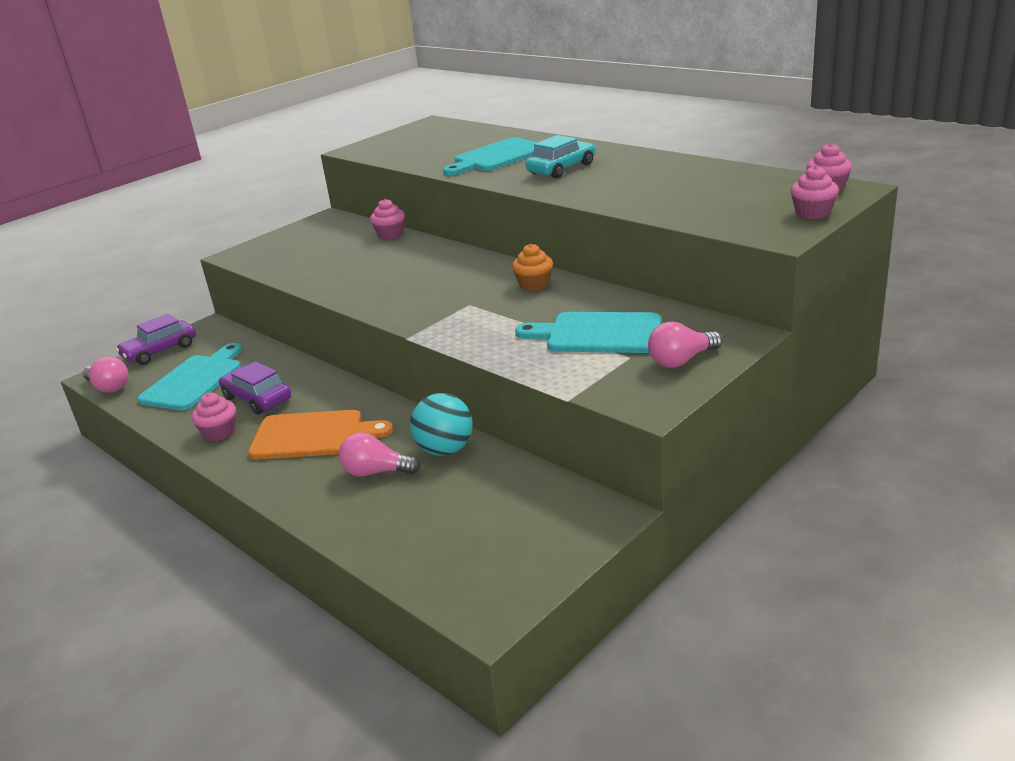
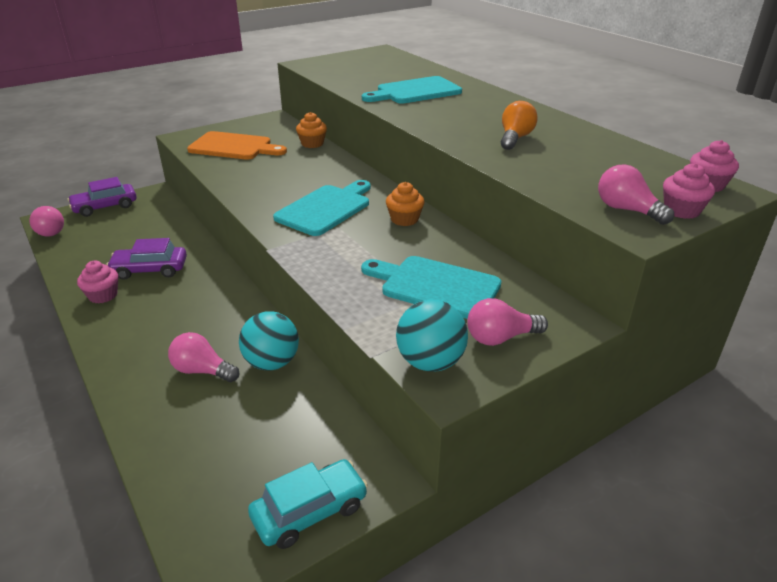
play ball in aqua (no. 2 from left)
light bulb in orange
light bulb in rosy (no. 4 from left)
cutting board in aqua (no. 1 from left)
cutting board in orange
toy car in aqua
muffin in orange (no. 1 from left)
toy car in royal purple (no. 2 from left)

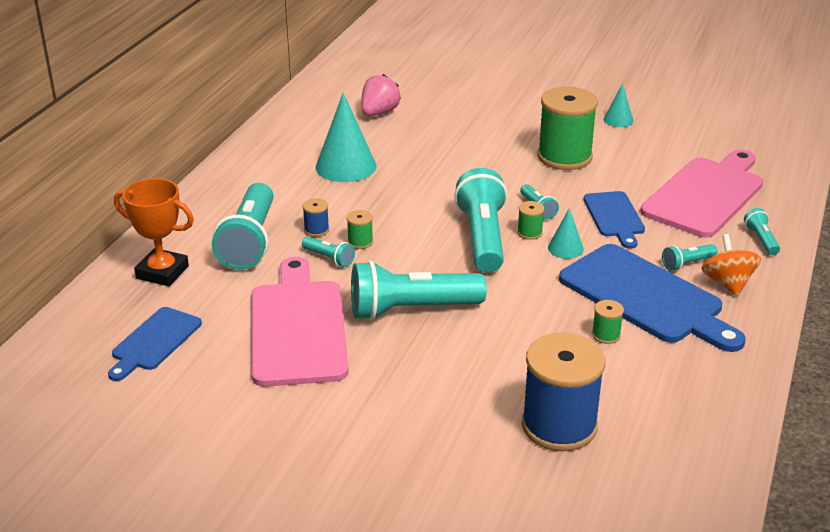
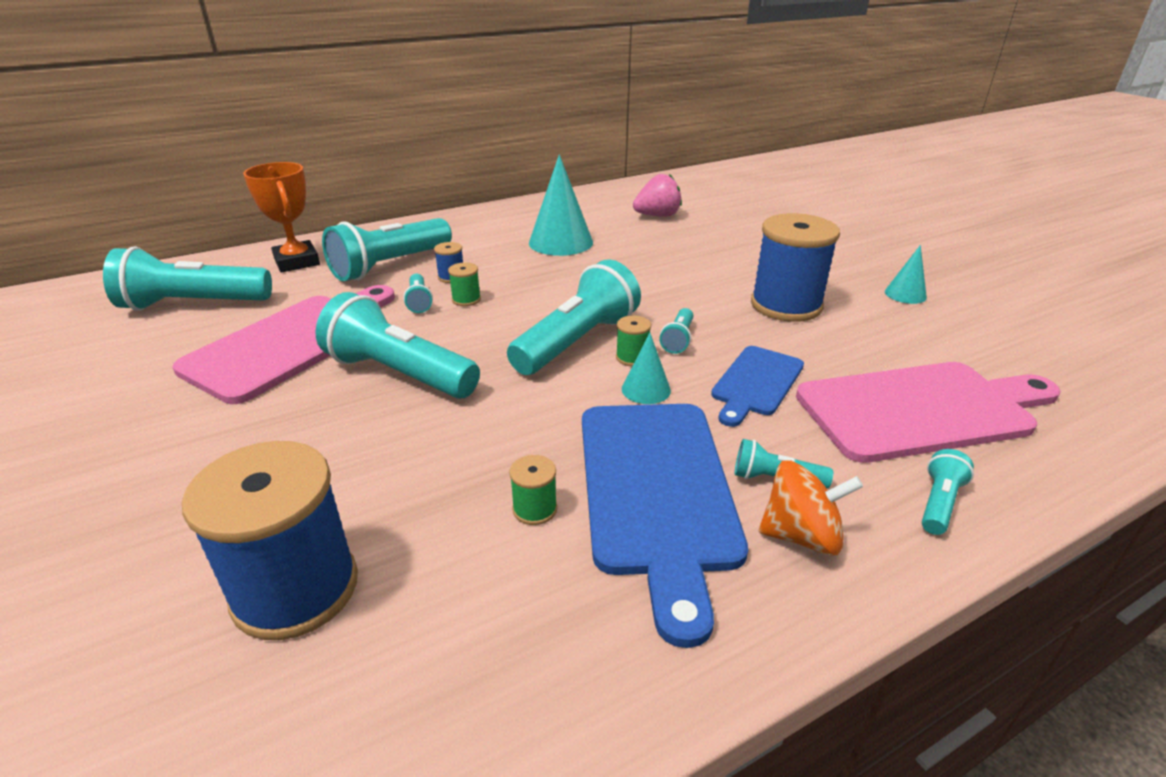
torch in aqua (no. 1 from left)
bobbin in blue (no. 3 from left)
toy top in orange

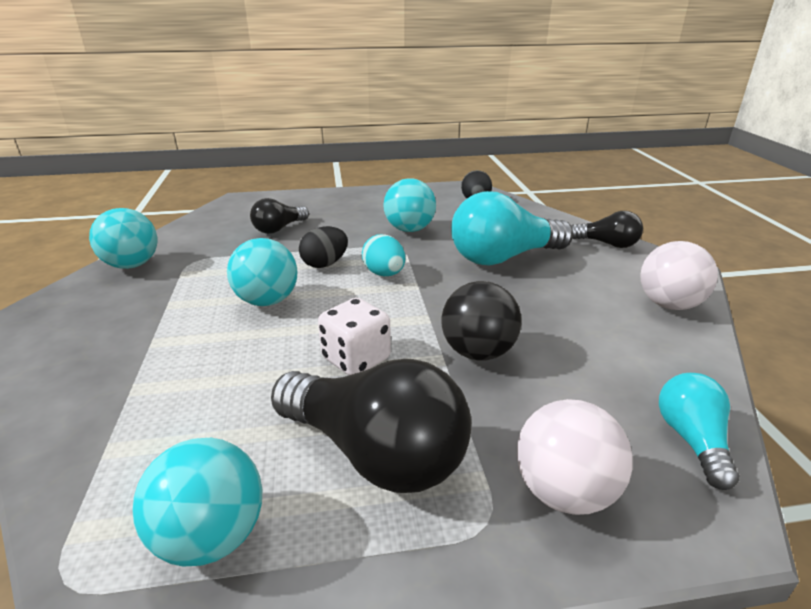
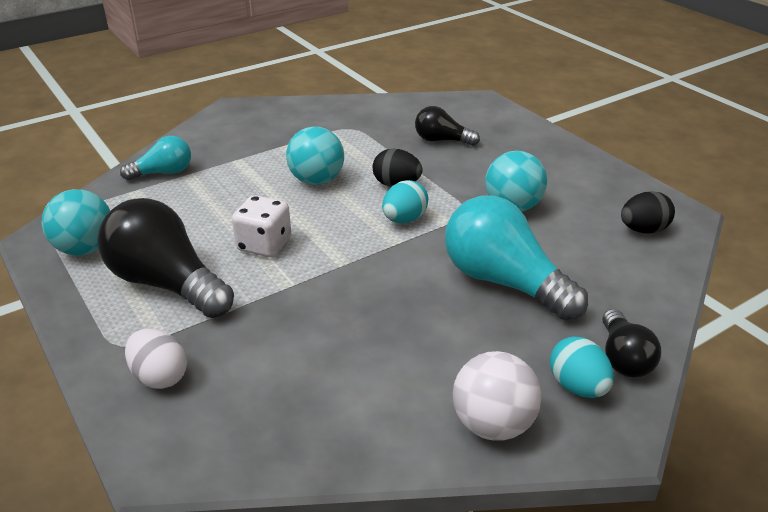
play ball in aqua (no. 1 from left in the first image)
play ball in jet-black
egg shape in aqua (no. 2 from left)
light bulb in aqua (no. 1 from left)
egg shape in white
light bulb in jet-black (no. 1 from left)

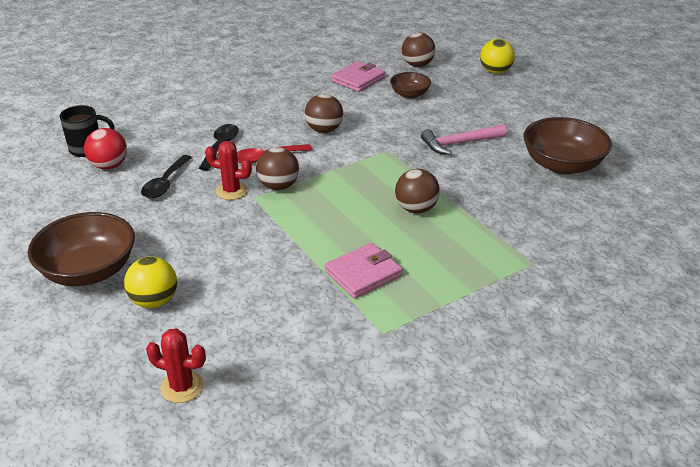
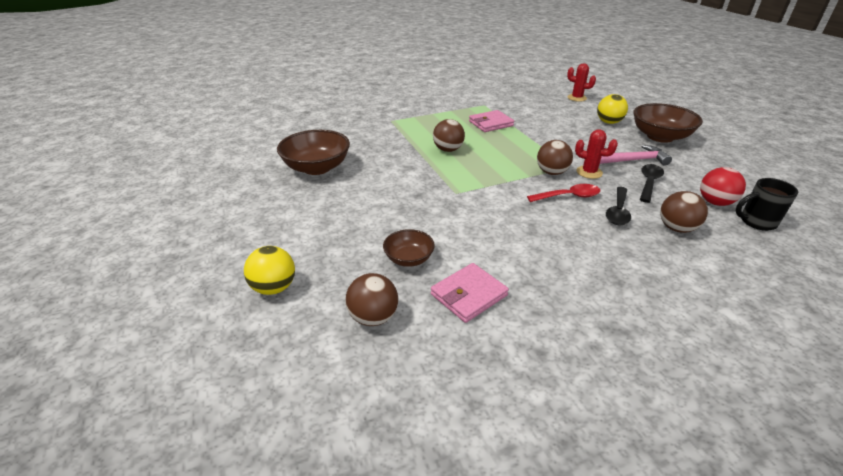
play ball in dark brown (no. 4 from left)
claw hammer in rosy

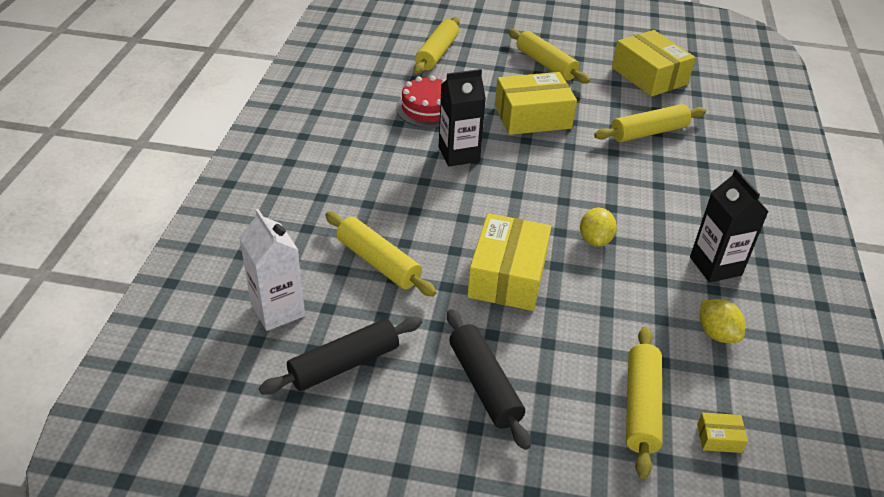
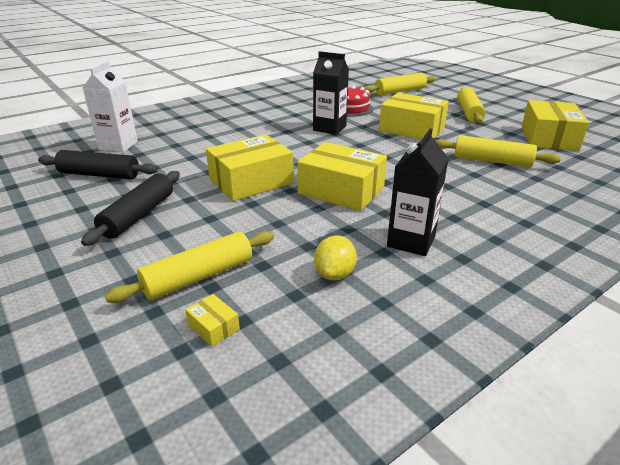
dough roller in golden (no. 1 from left in the first image)
parcel in golden (no. 3 from left)

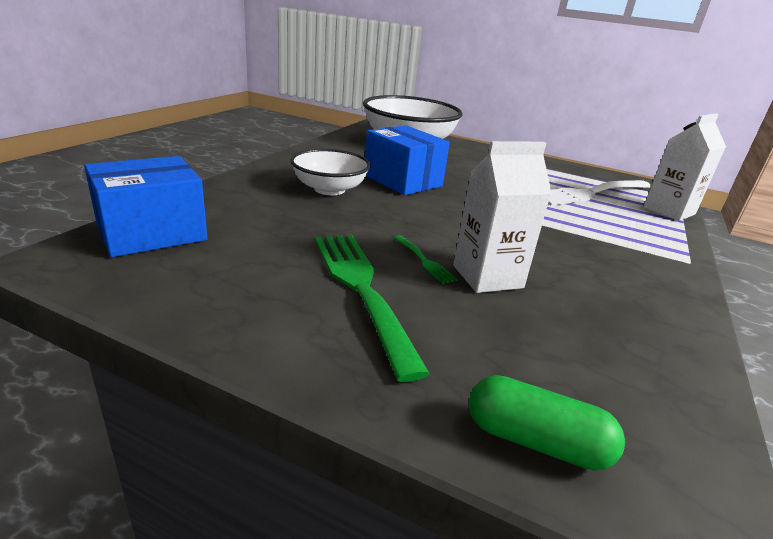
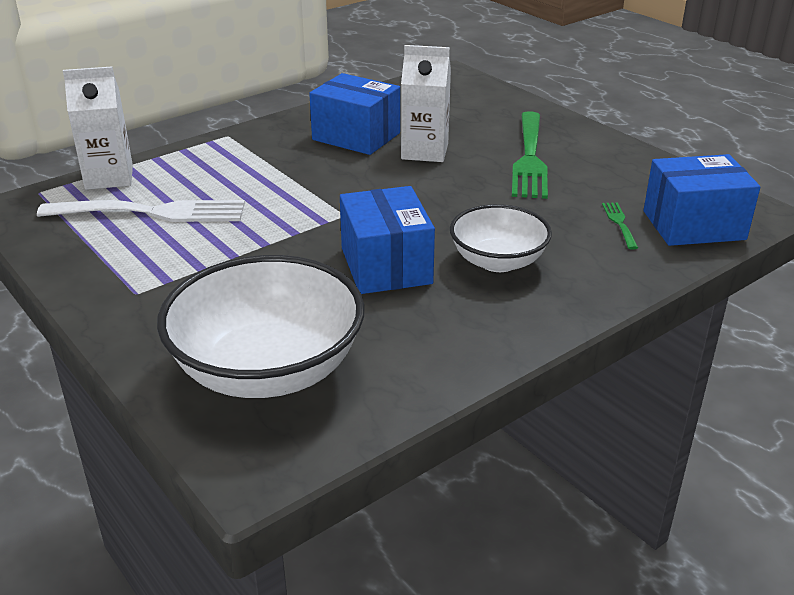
capsule in leaf-green
parcel in blue (no. 1 from left)
table fork in leaf-green (no. 2 from left)

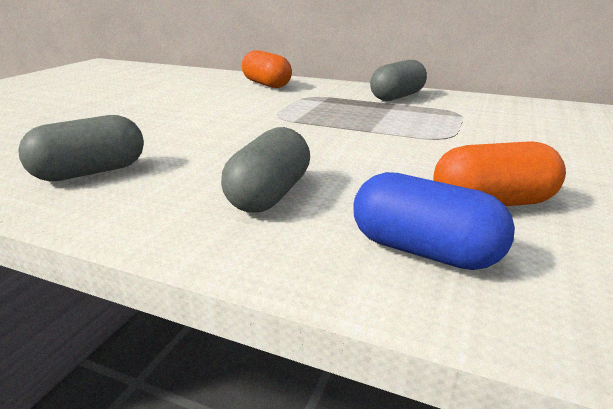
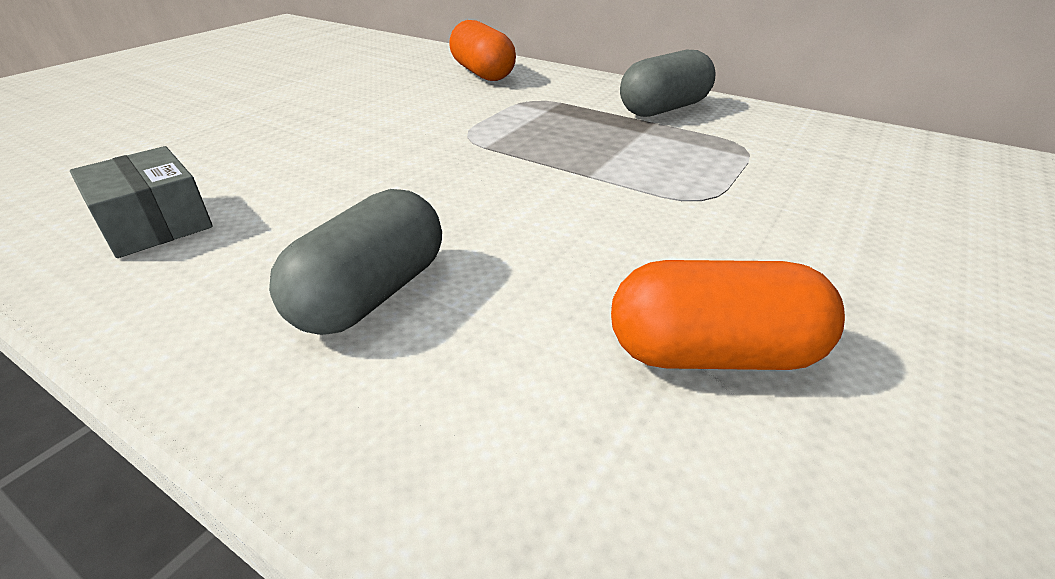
capsule in blue
parcel in gray

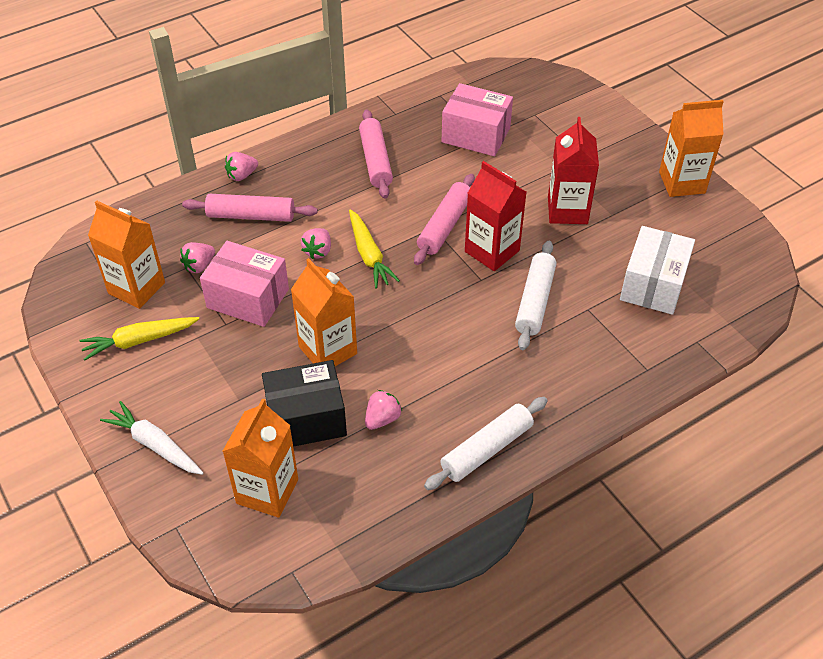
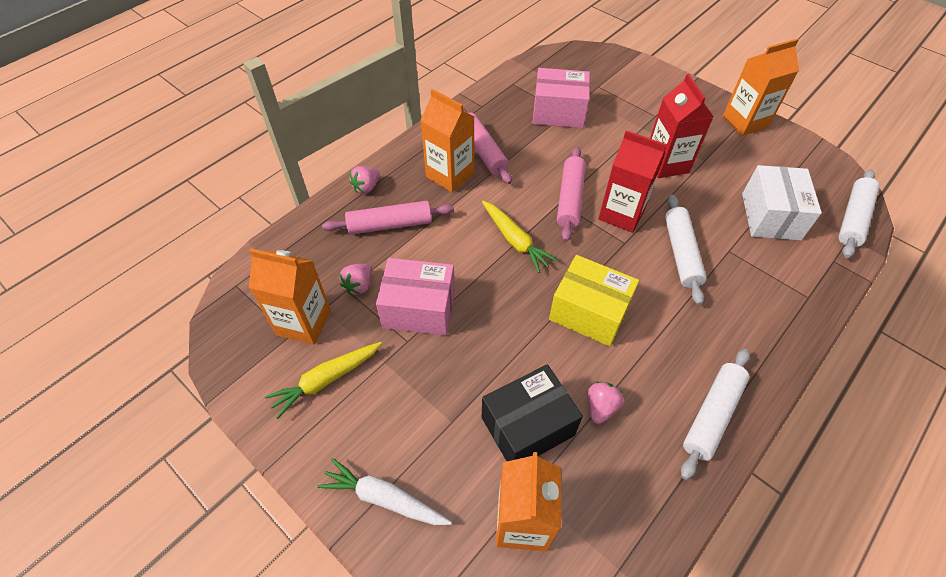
strawberry in rosy (no. 3 from left in the first image)
parcel in golden
dough roller in white (no. 3 from left)
juice carton in orange (no. 2 from left)

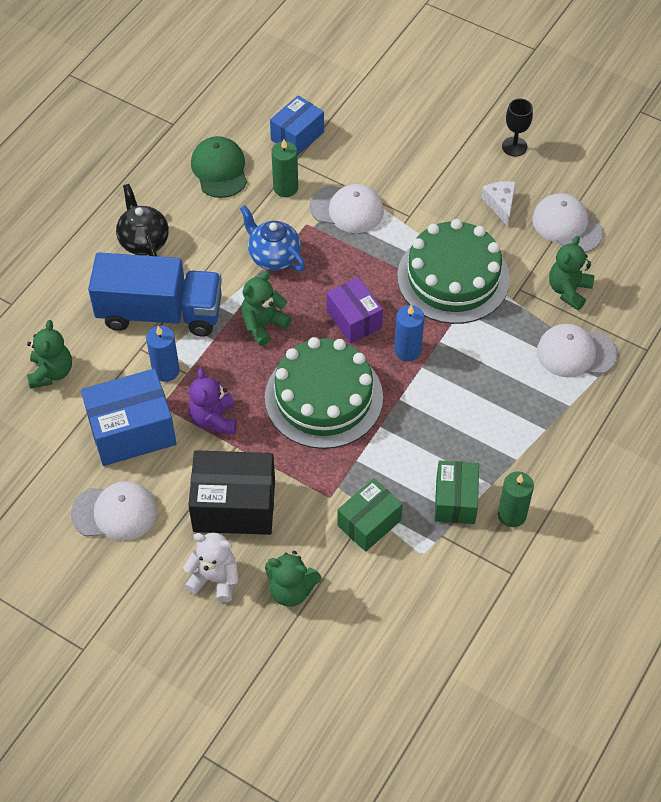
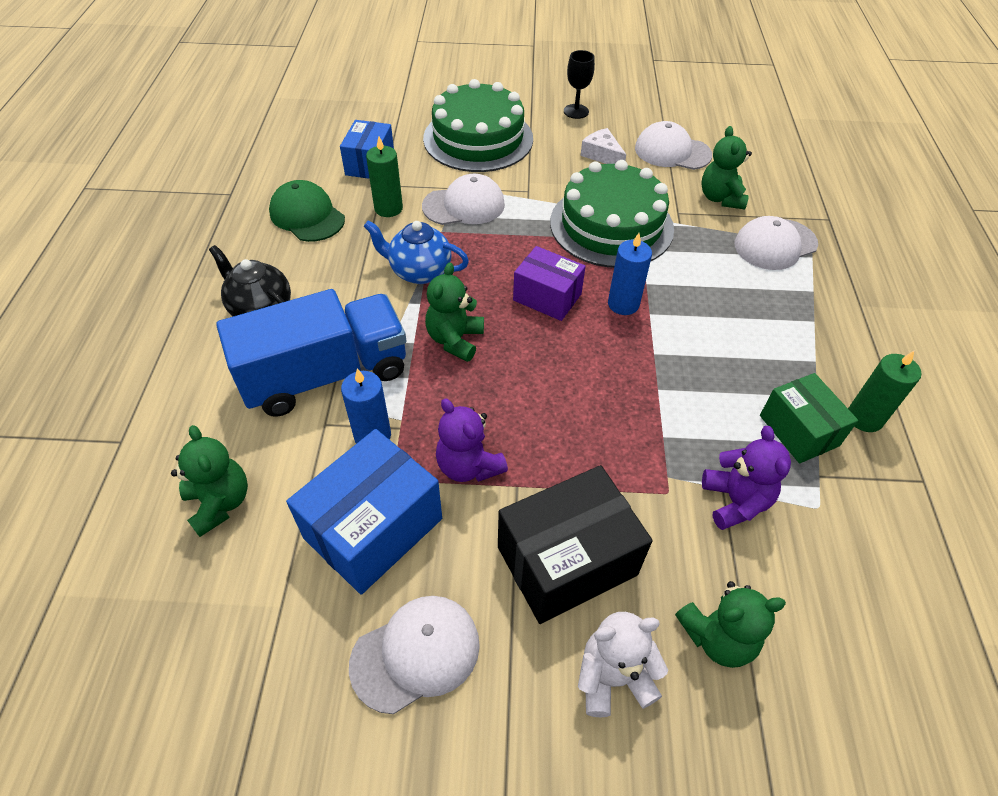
cake in leaf-green (no. 1 from left)
teddy bear in royal purple (no. 2 from left)

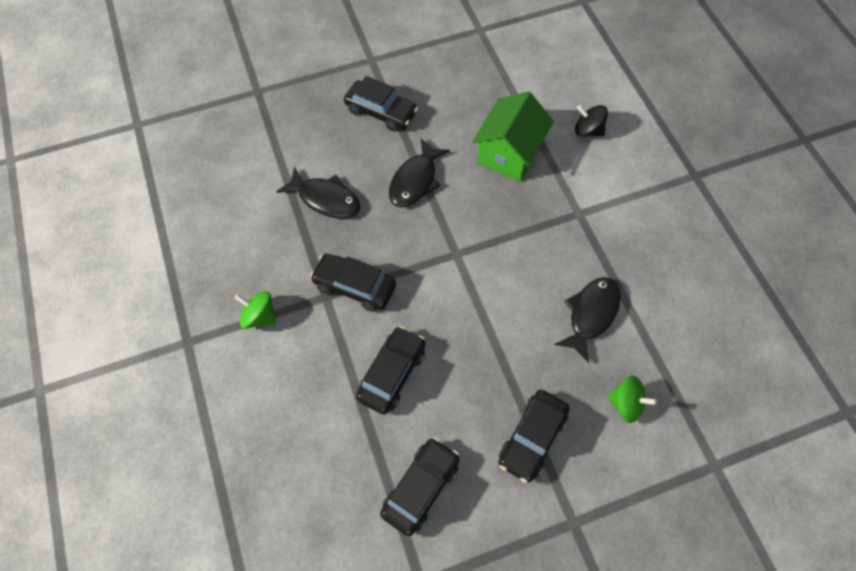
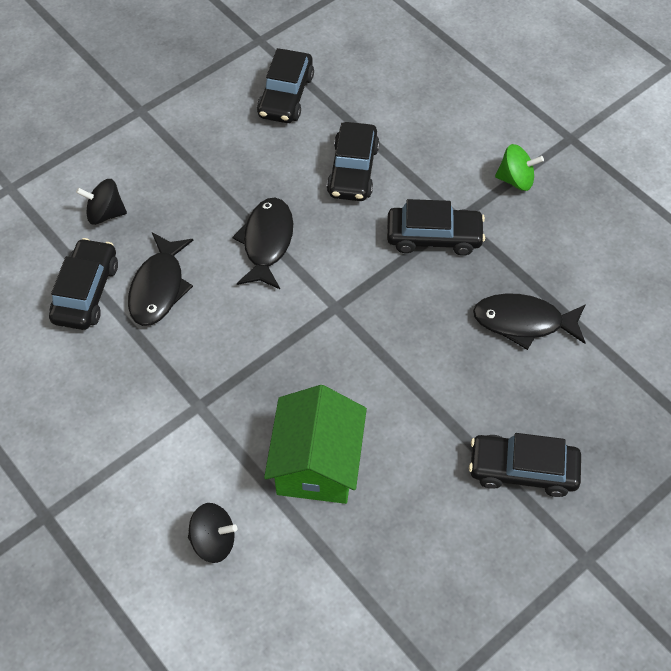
fish figure in jet-black (no. 2 from left)
toy car in jet-black (no. 1 from left)
toy top in jet-black (no. 1 from left)

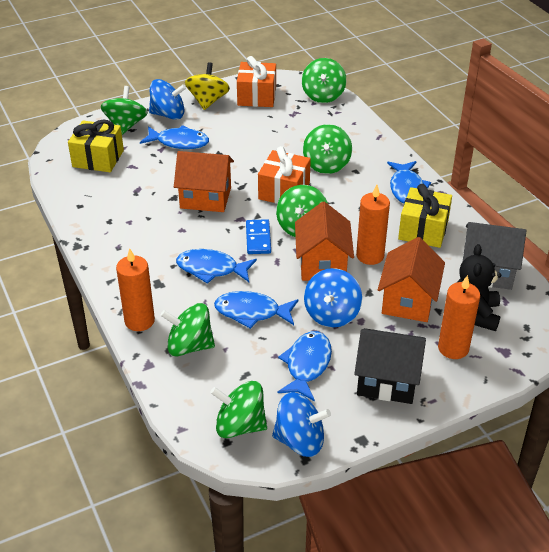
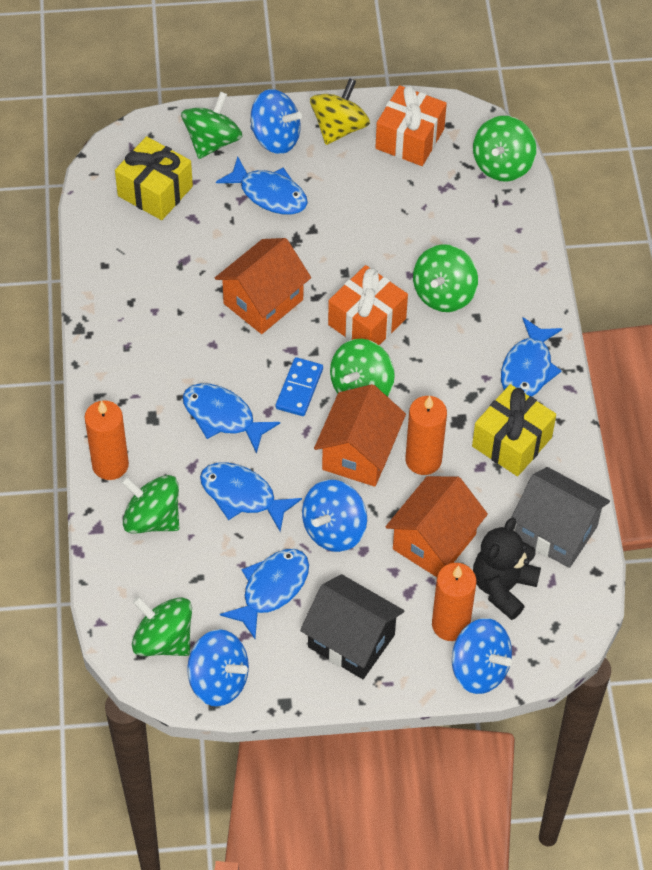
toy top in blue (no. 4 from left)
cottage in orange (no. 1 from left)

